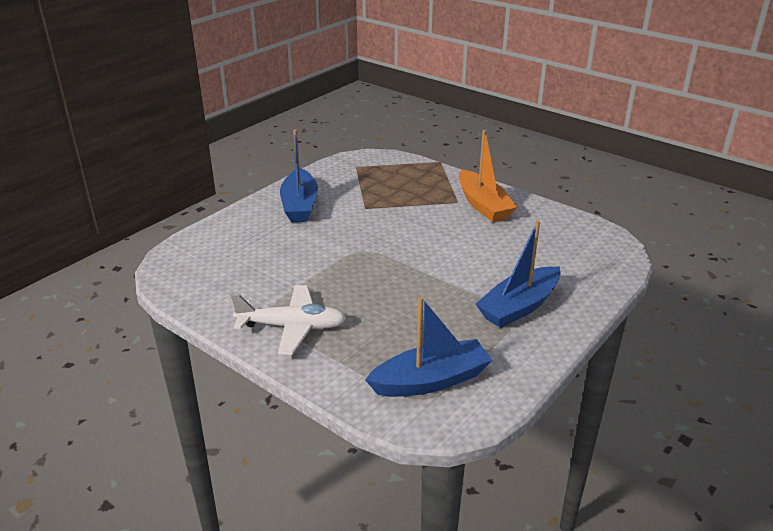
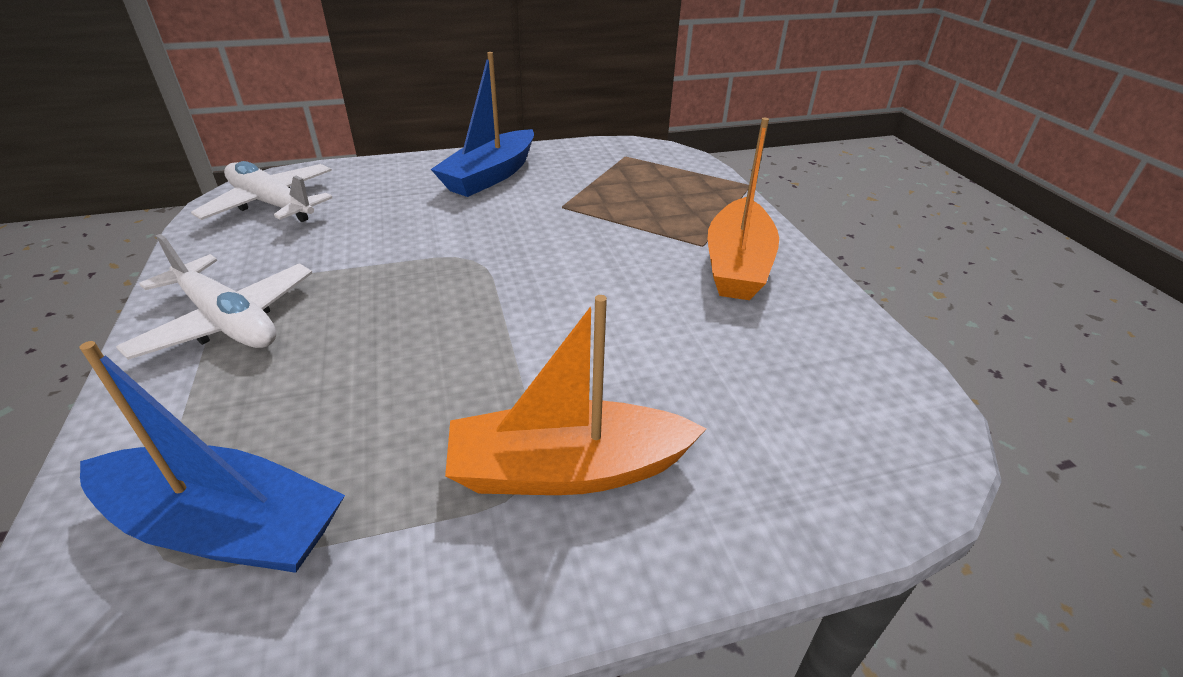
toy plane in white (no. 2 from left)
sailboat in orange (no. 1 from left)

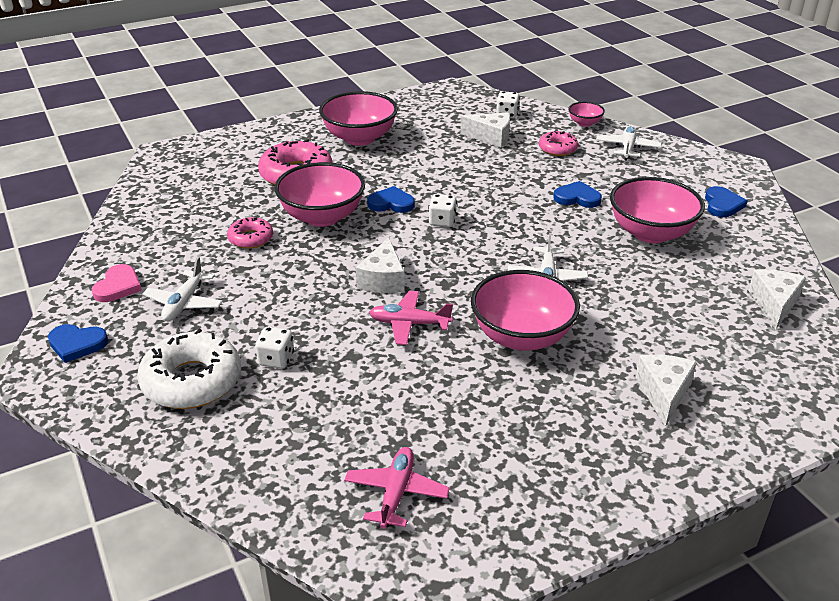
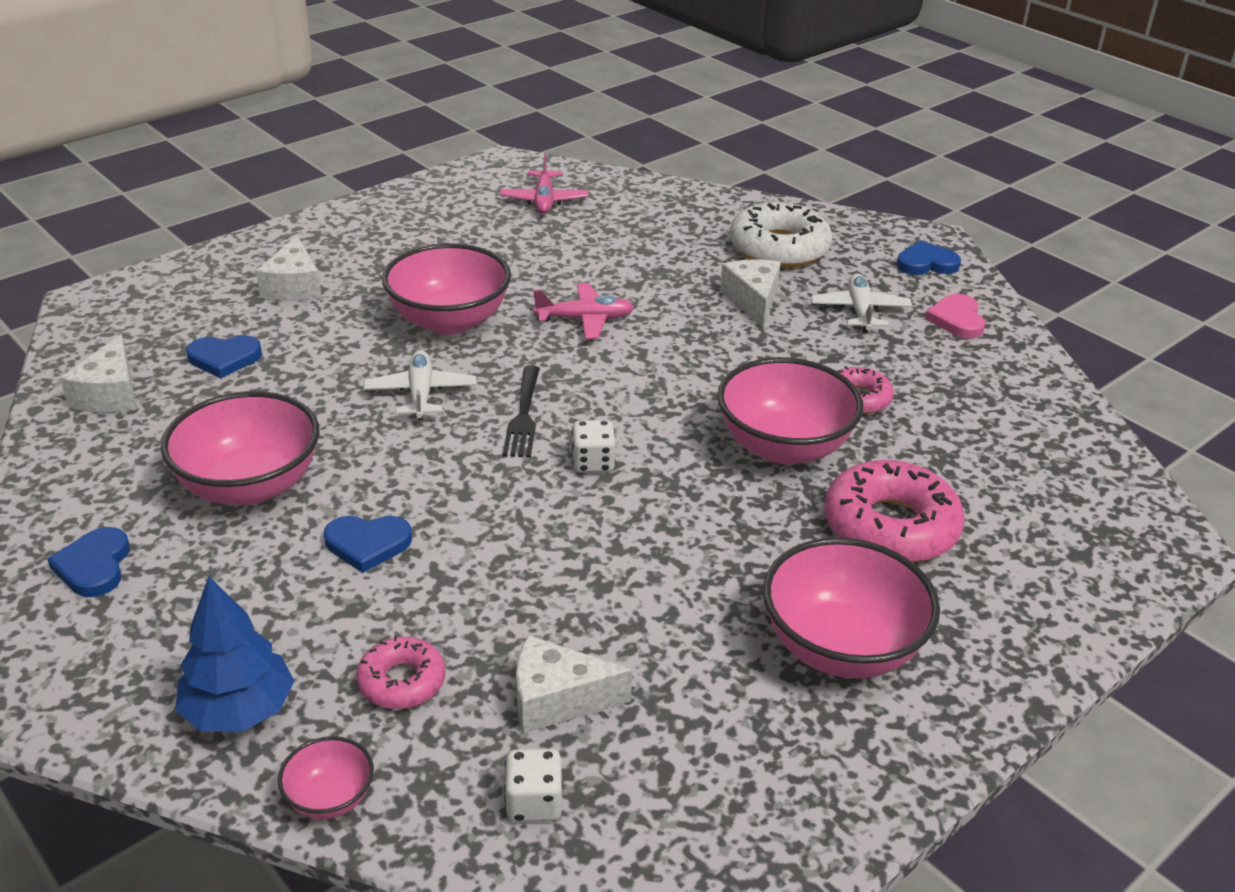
dice in white (no. 1 from left in the first image)
table fork in jet-black
piece of cheese in white (no. 4 from left)
heart shape in blue (no. 2 from left)
fir tree in blue

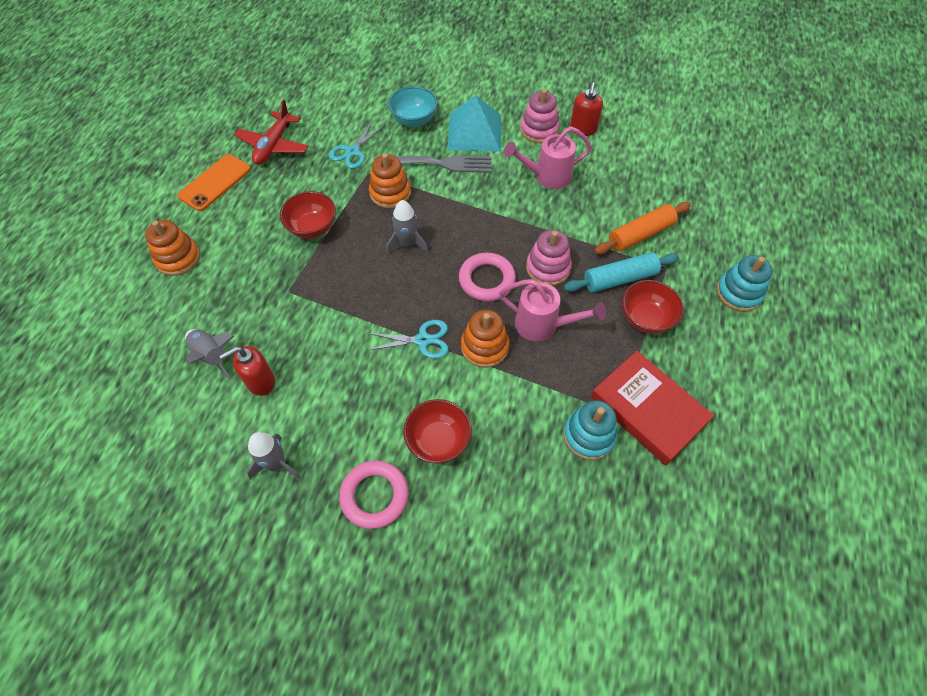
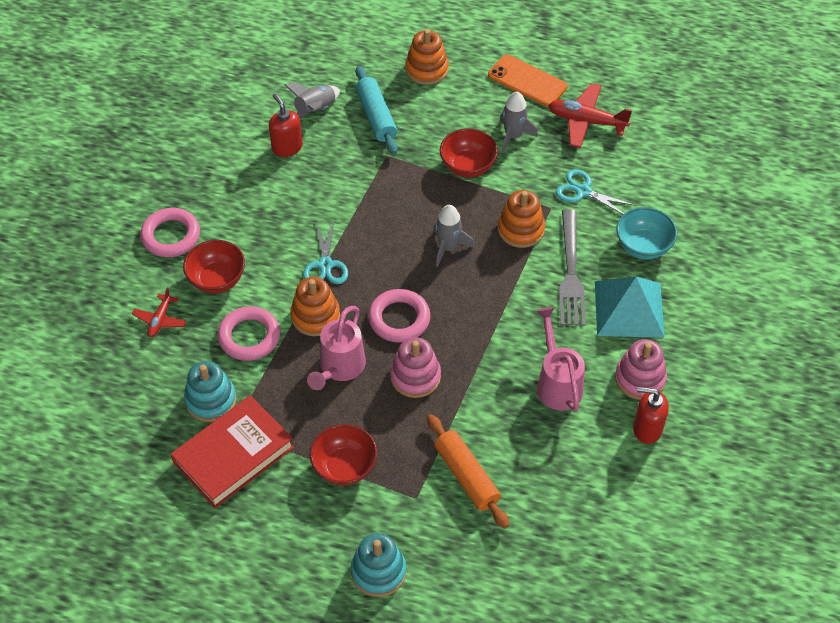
toy plane in red (no. 1 from left)
hoop in rosy (no. 2 from left)
rocket in gray (no. 3 from left)
dough roller in aqua

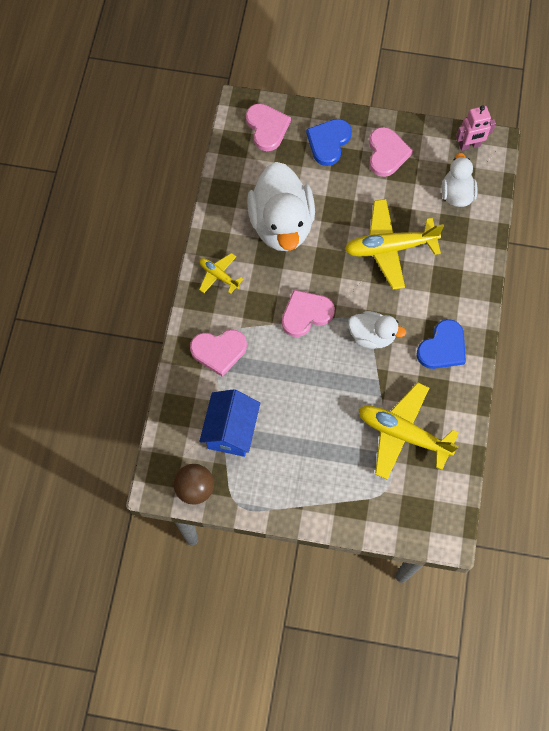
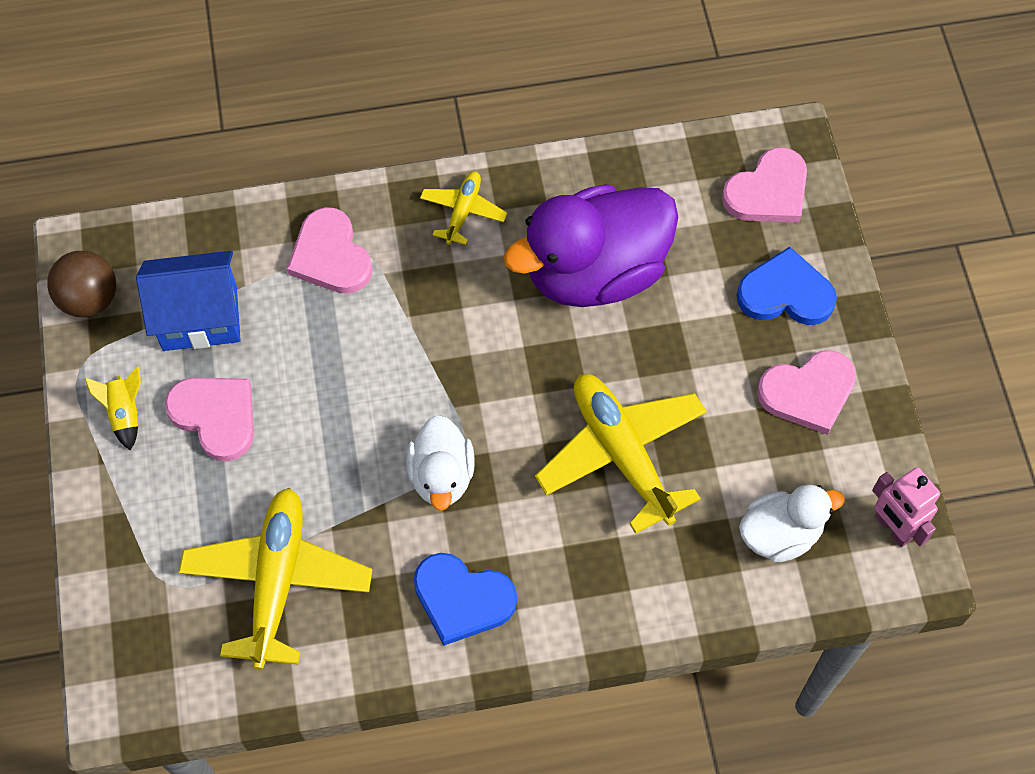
rocket in golden
heart shape in rosy (no. 1 from left)
duck in royal purple

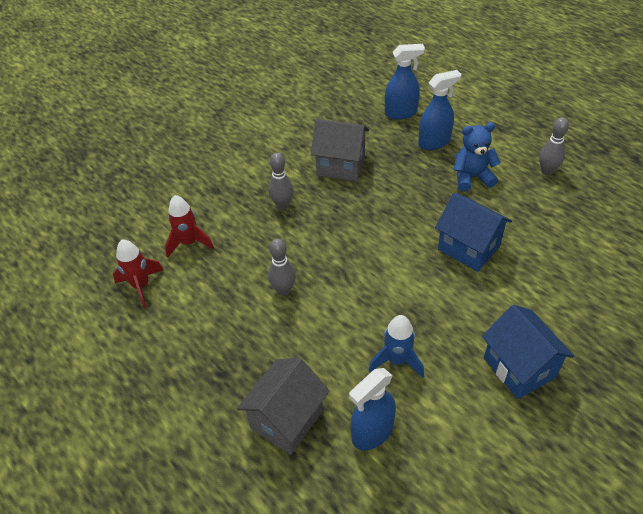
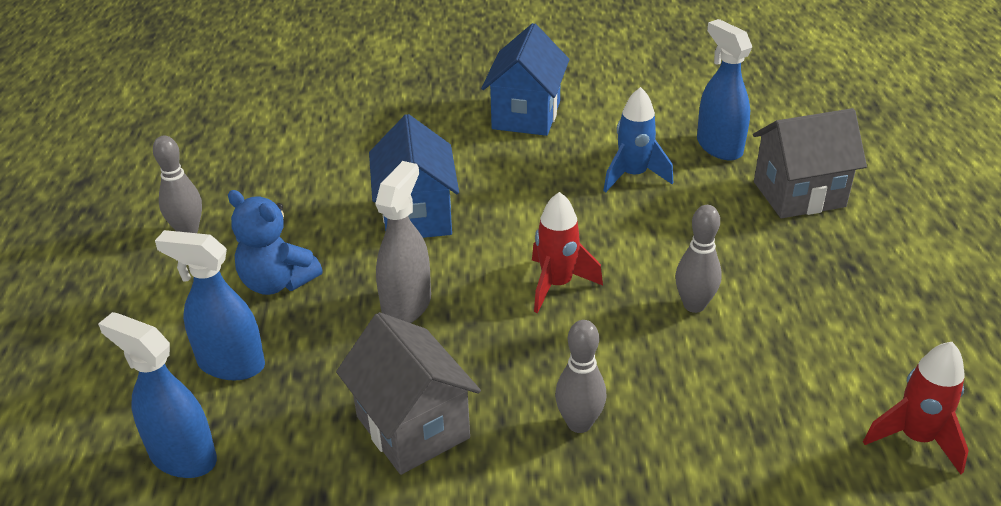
sprayer in gray
rocket in red (no. 1 from left)
sprayer in blue (no. 3 from left)

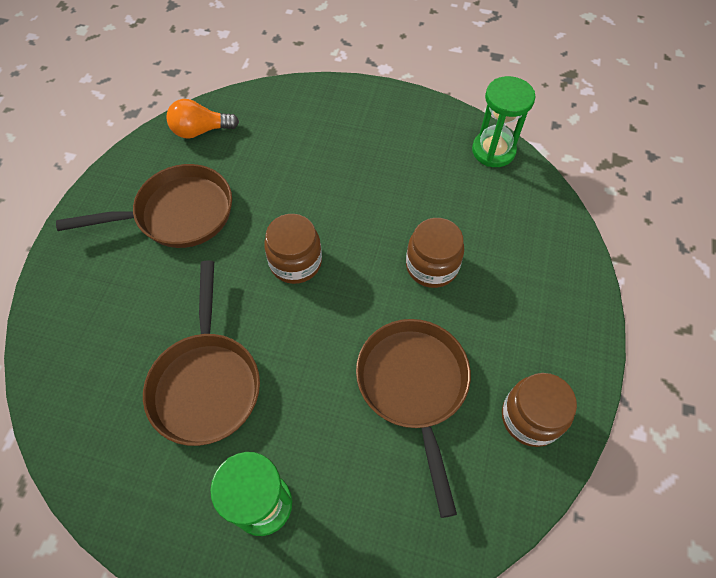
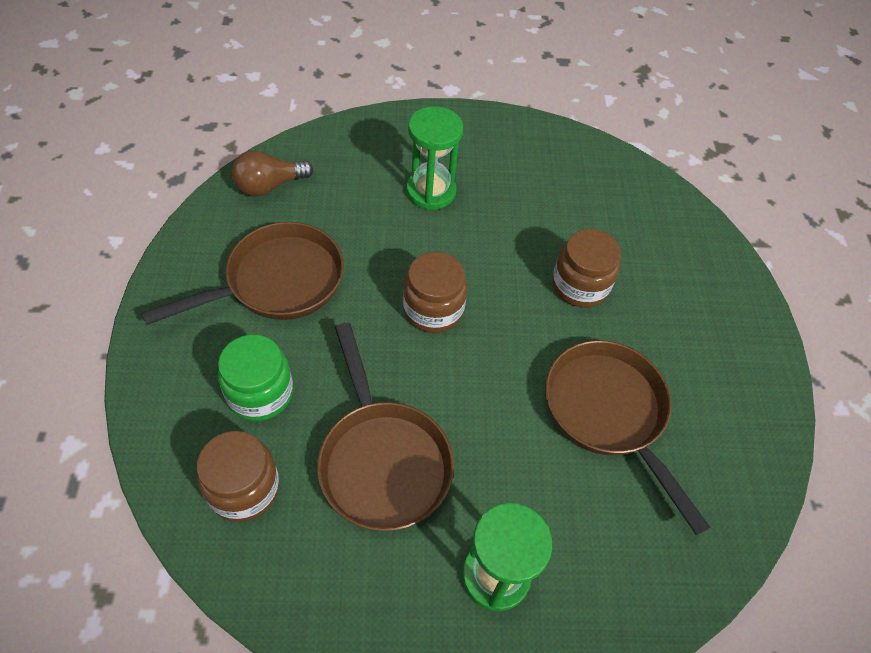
jar in leaf-green
hourglass in leaf-green (no. 1 from left)
jar in dark brown (no. 1 from left)
light bulb in dark brown

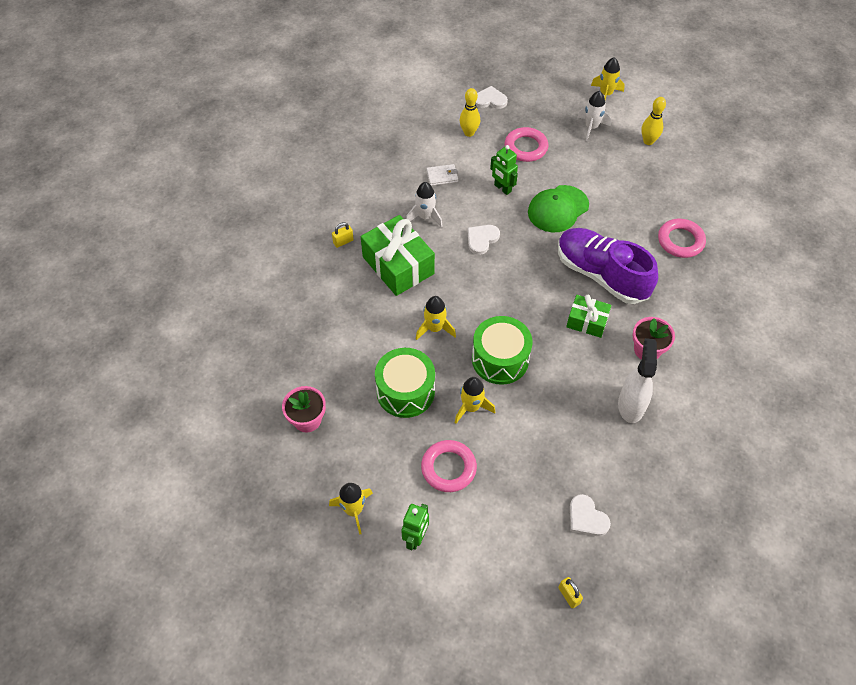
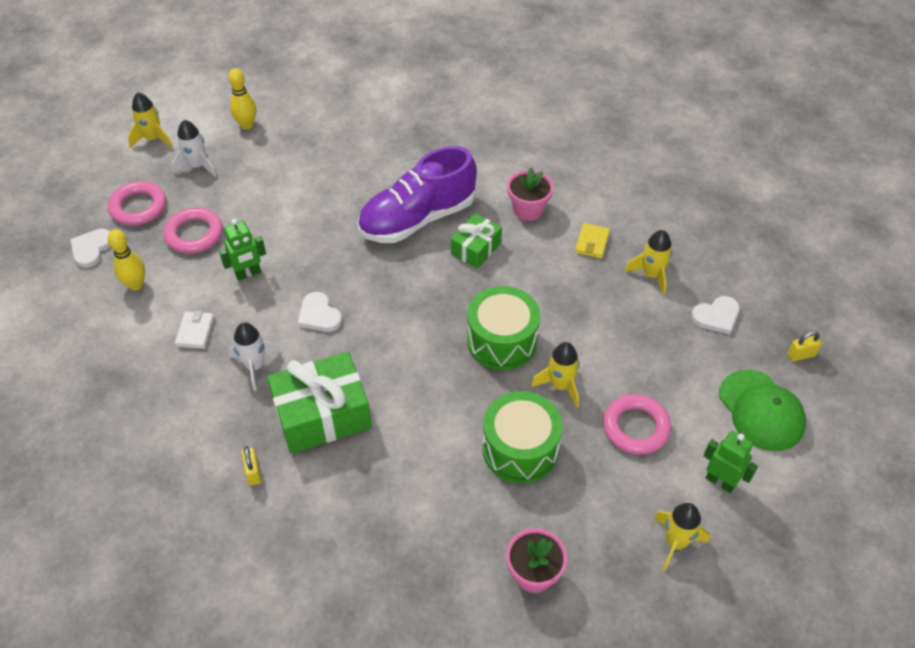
rocket in golden (no. 3 from left)
cap in leaf-green
hoop in rosy (no. 1 from left)
card wallet in golden

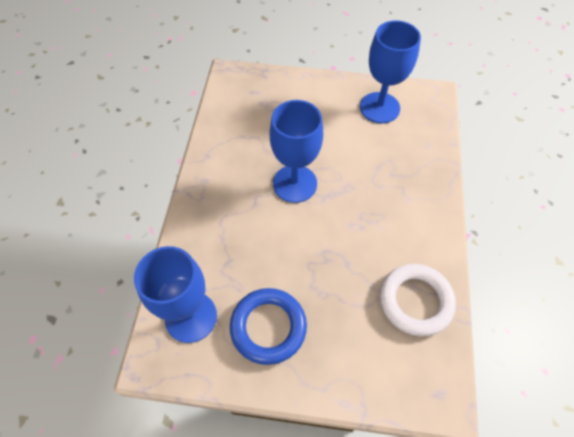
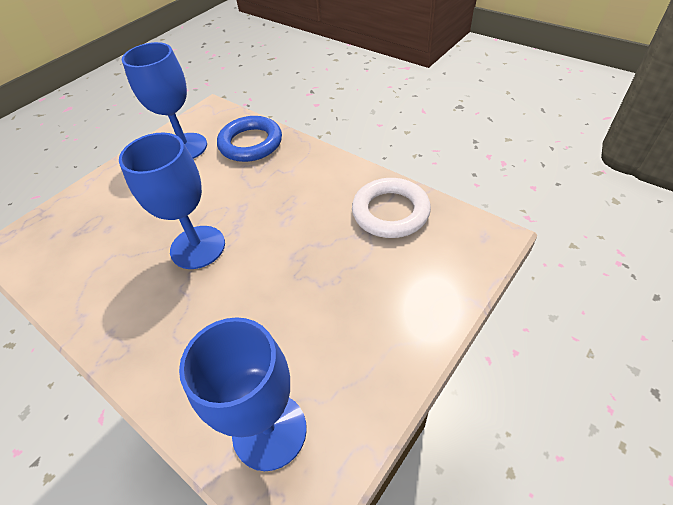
hoop in blue

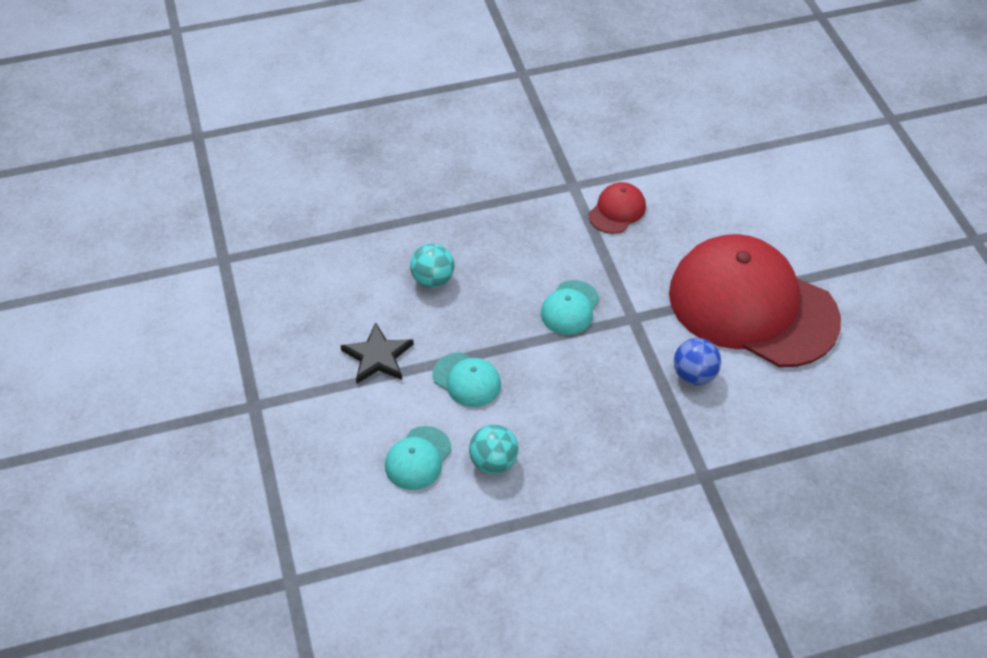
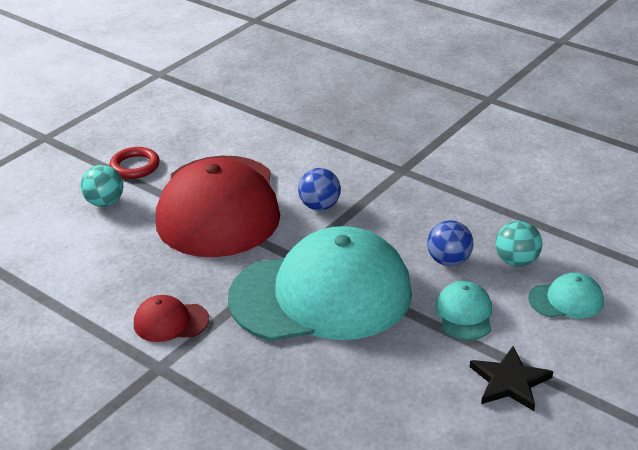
hoop in red
play ball in blue (no. 2 from left)
play ball in aqua (no. 1 from left)
cap in aqua (no. 1 from left)

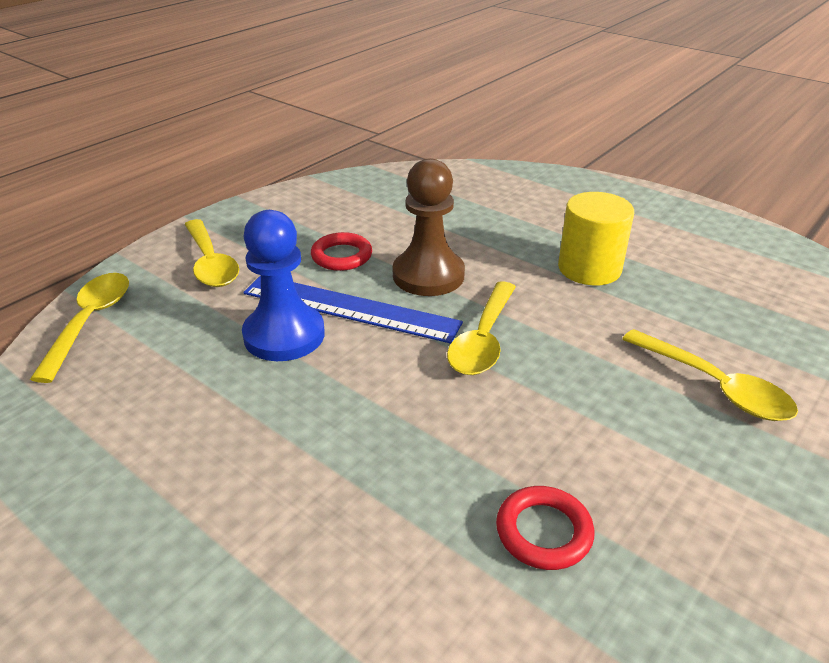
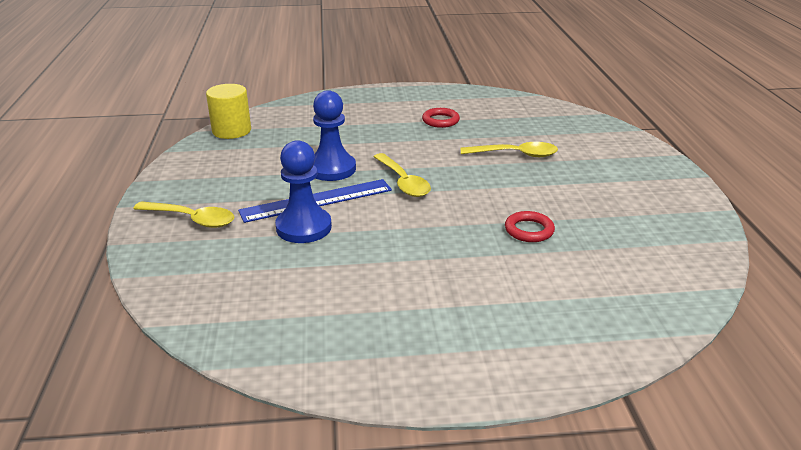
spoon in golden (no. 1 from left in the first image)
hoop in red (no. 1 from left)
cylinder shape in golden
chess pawn in blue (no. 2 from left)

